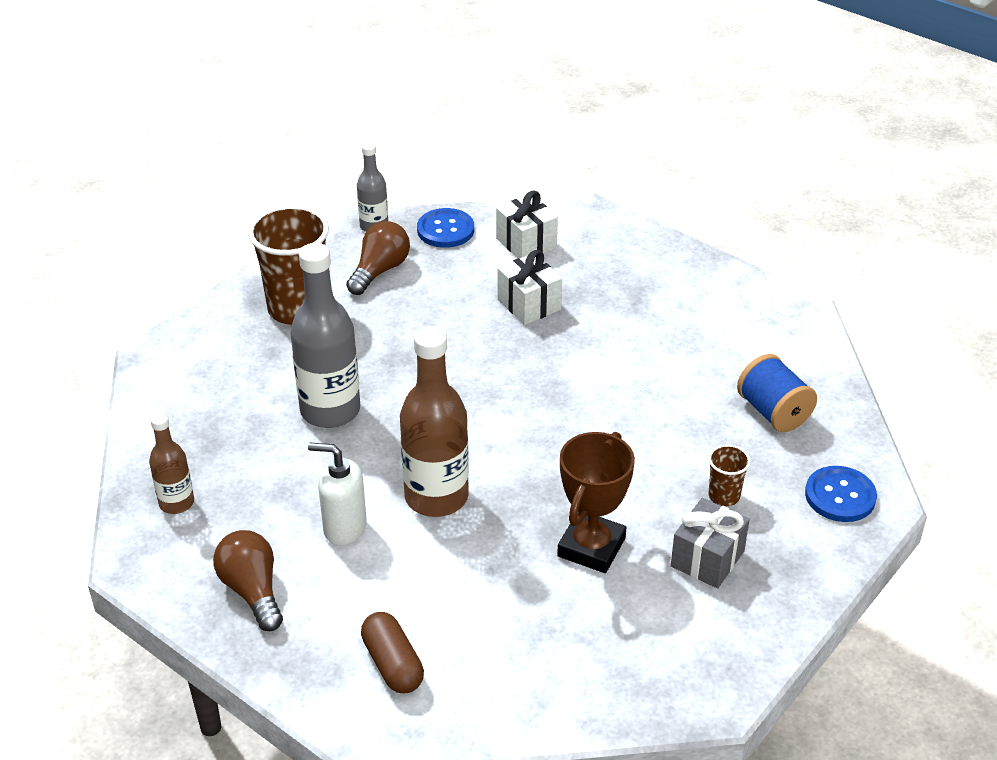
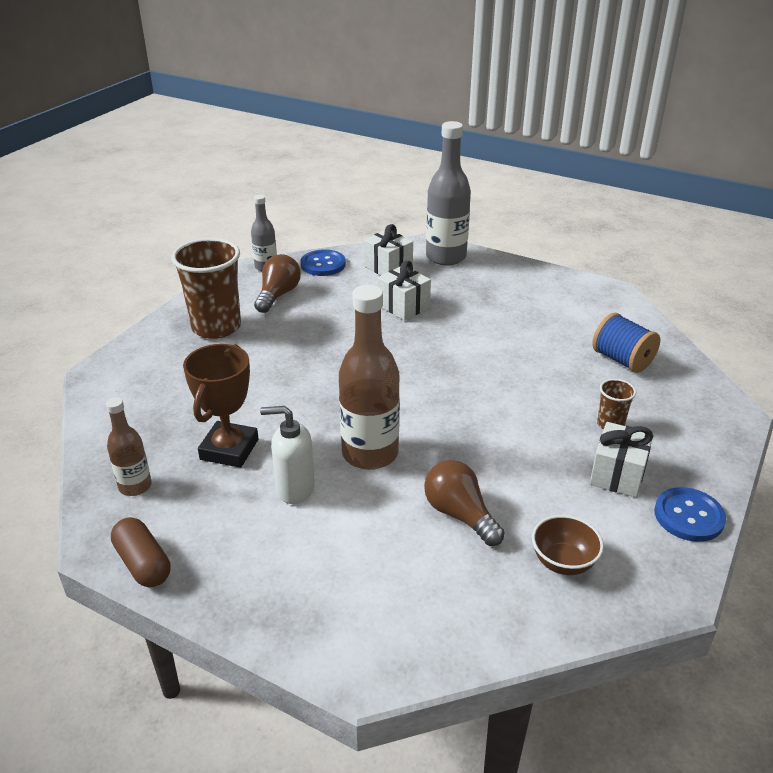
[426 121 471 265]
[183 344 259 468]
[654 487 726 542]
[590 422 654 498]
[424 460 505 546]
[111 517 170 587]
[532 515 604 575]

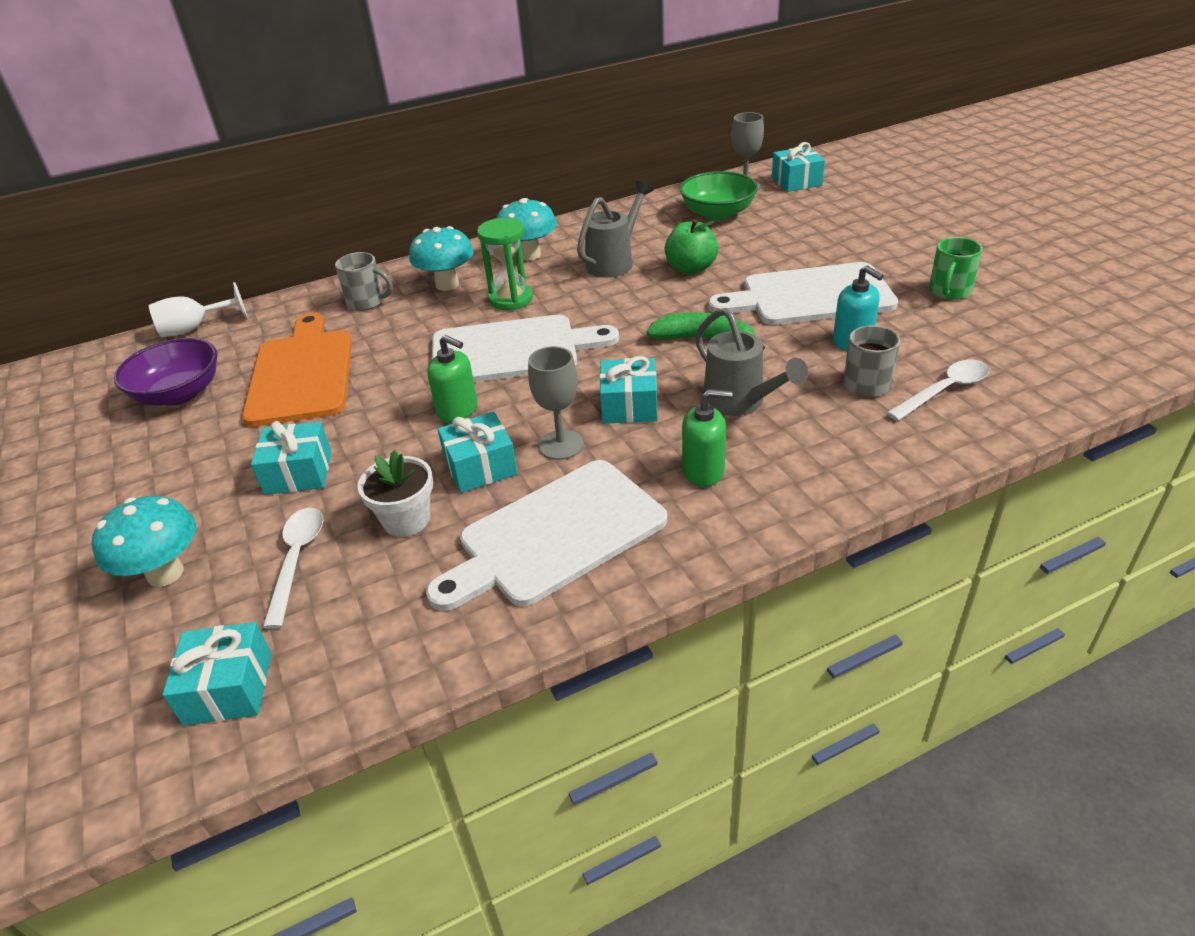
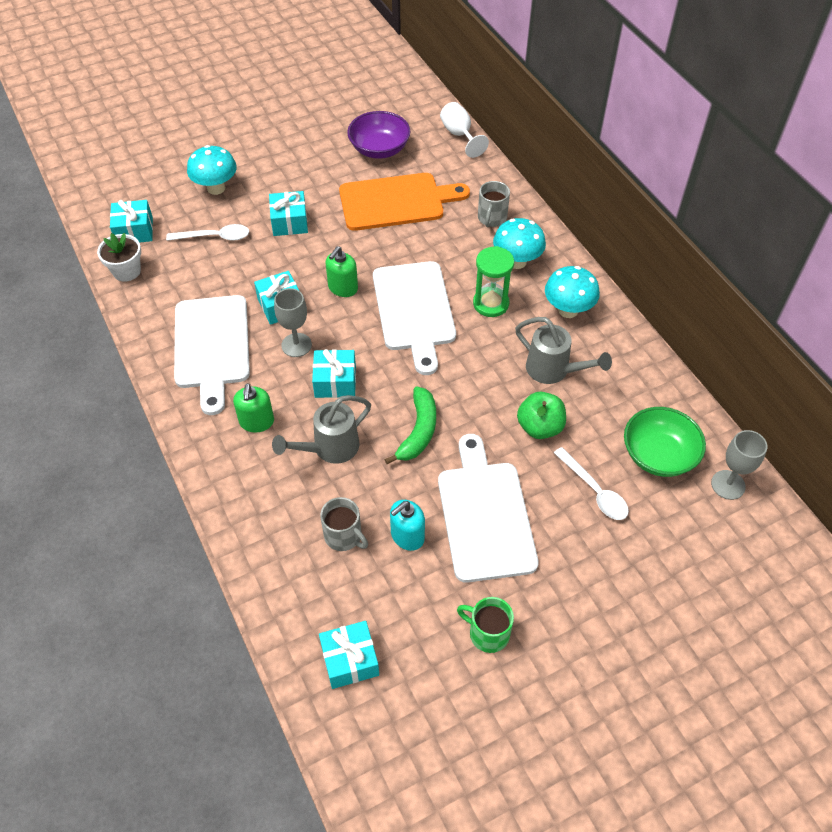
[319 621 379 689]
[554 447 629 520]
[97 233 141 282]
[174 295 250 415]

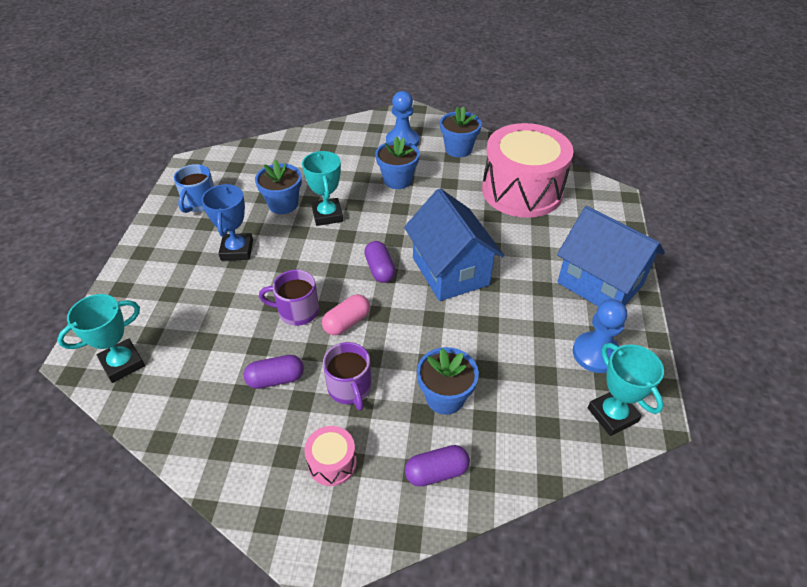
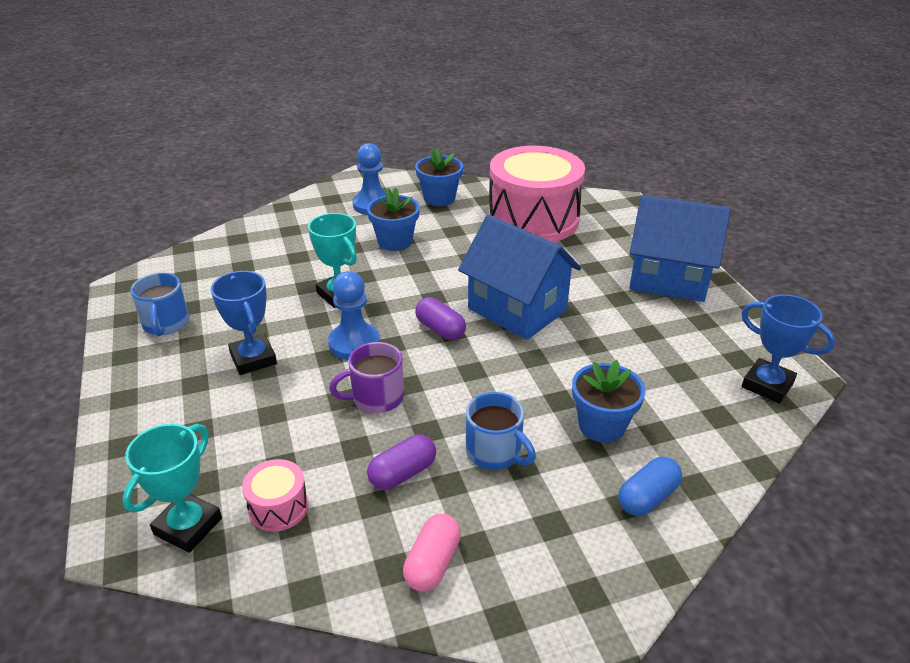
[255 159 302 214] (first image)
[403 514 461 592]
[328 271 380 360]
[466 392 536 470]
[742 294 835 404]
[242 459 309 532]
[618 457 682 516]

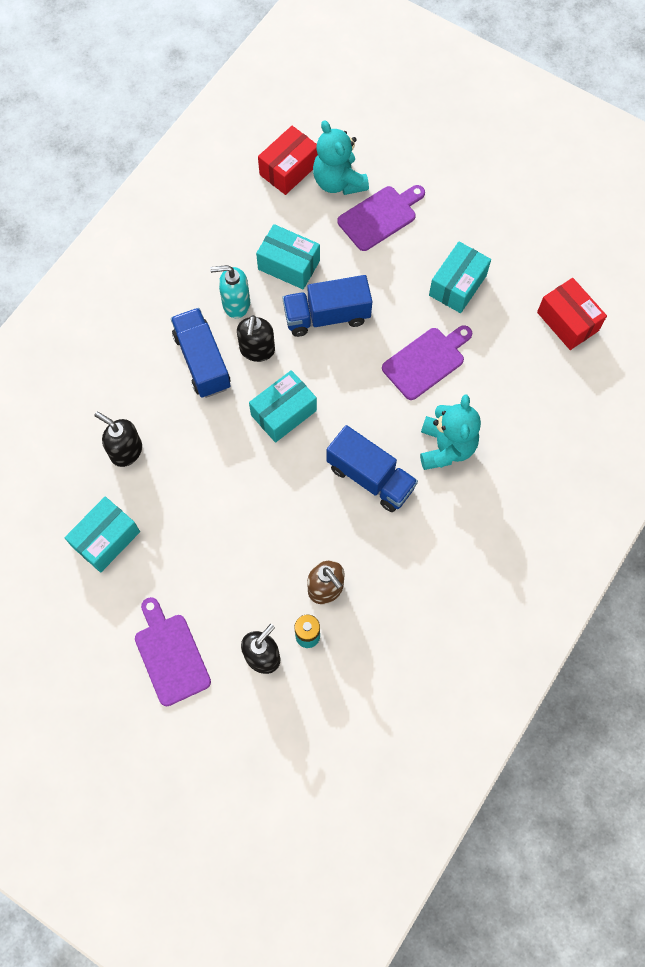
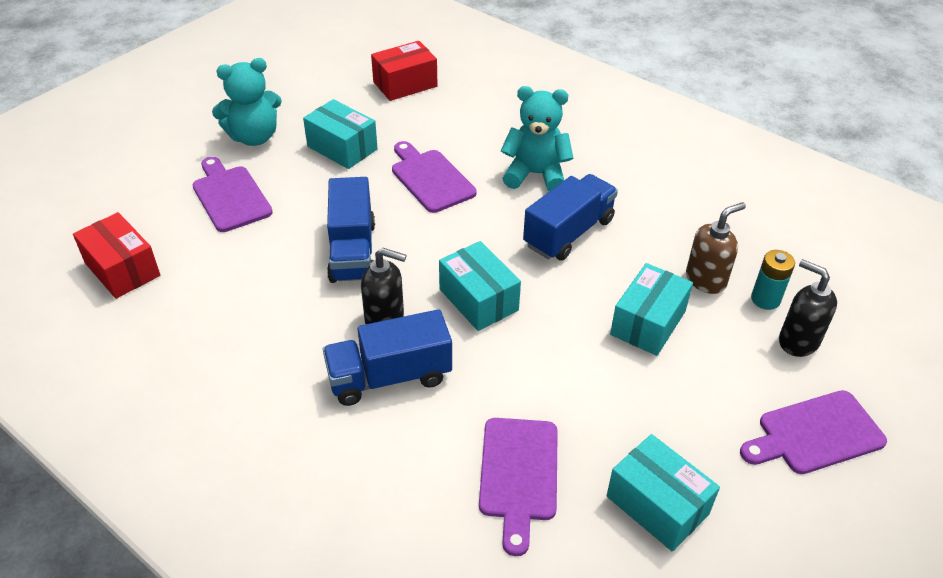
[212 58 282 146]
[610 263 693 356]
[210 265 250 318] (first image)
[479 418 558 556]

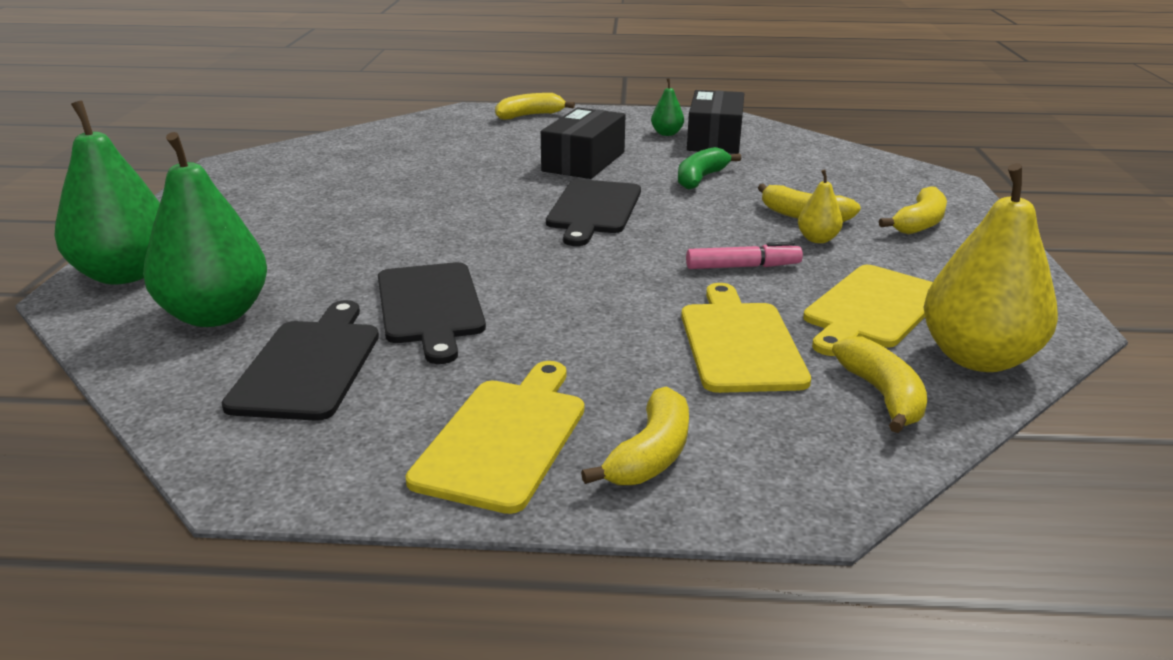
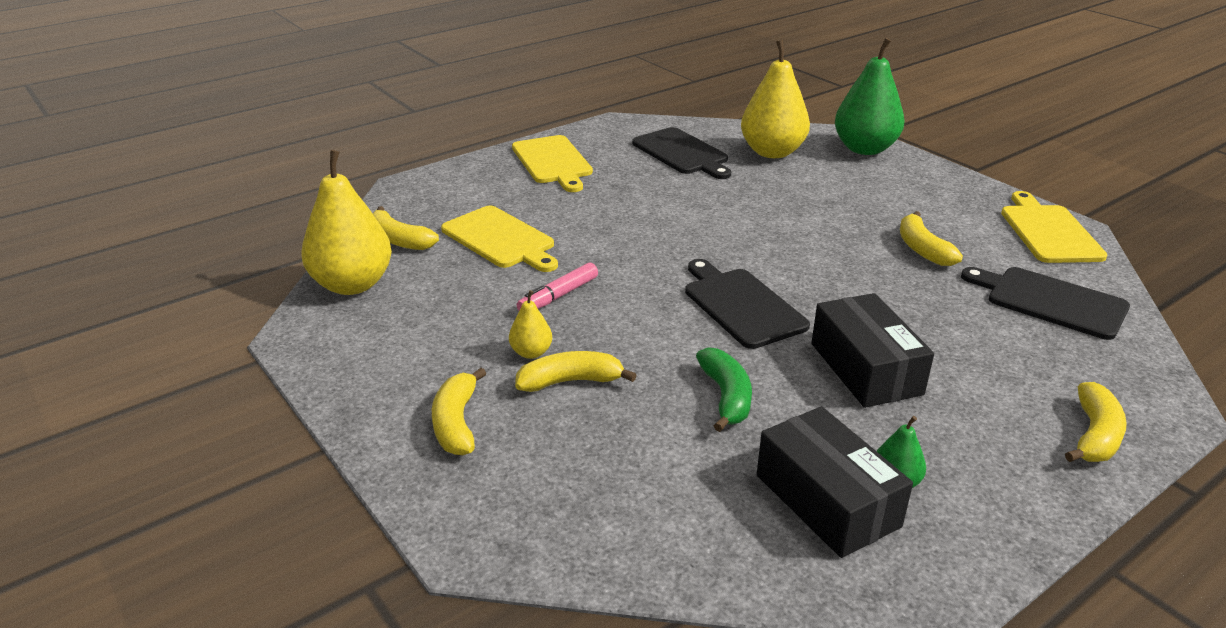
[741 40 810 158]
[961 267 1130 340]
[1001 191 1108 263]
[900 211 963 266]

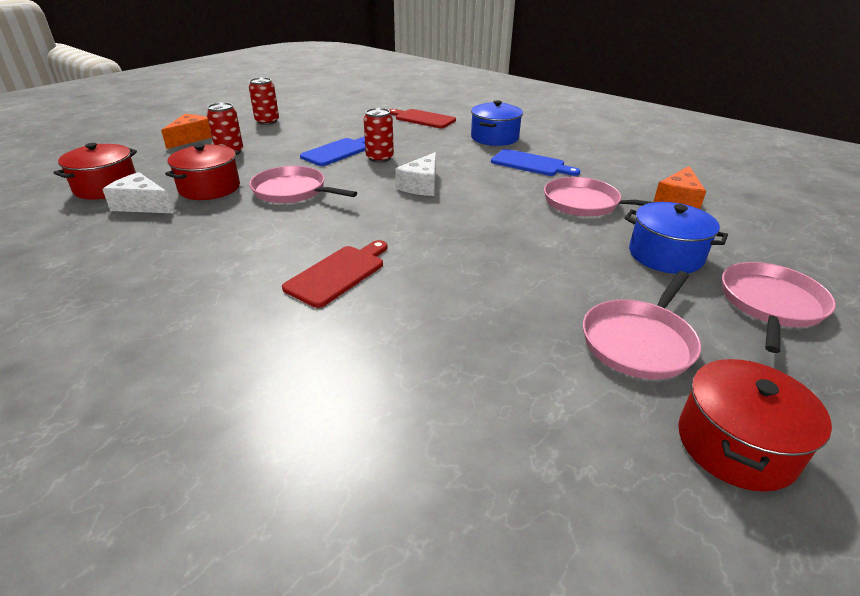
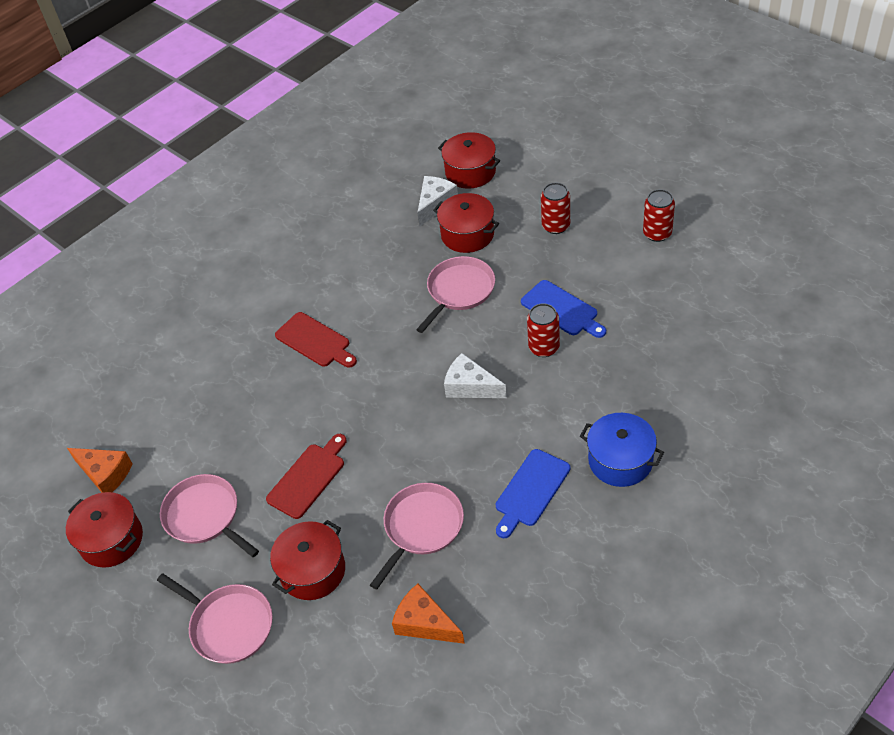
[266 434 347 519]
[67 448 133 493]
[270 520 345 600]

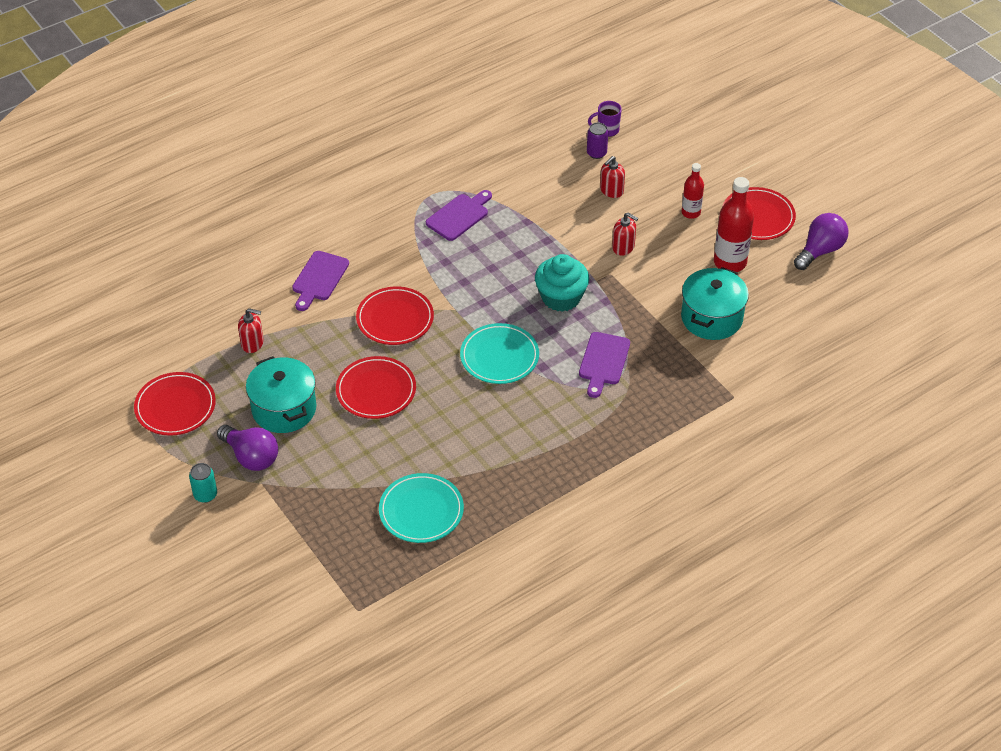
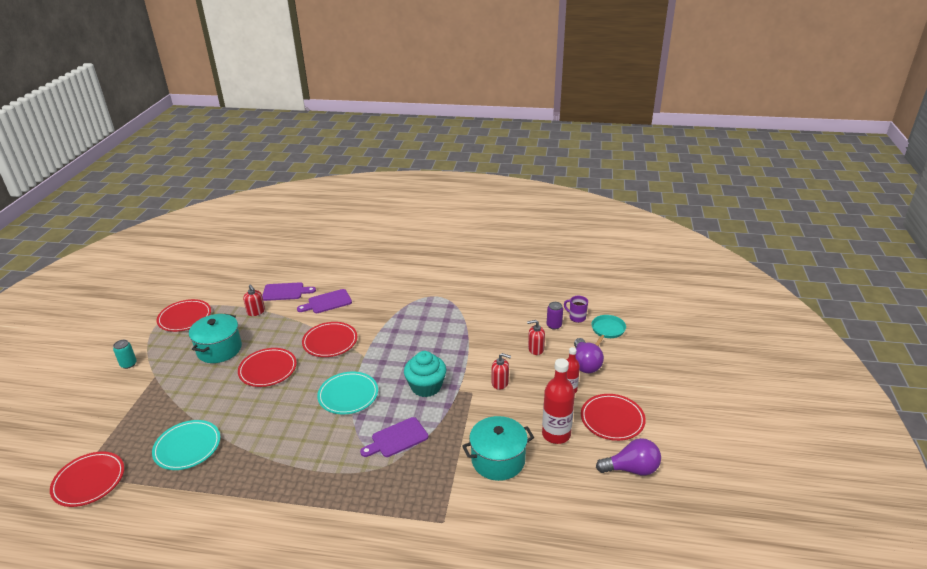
[262 282 316 301]
[492 353 511 390]
[574 338 604 373]
[591 315 626 346]
[50 452 124 507]

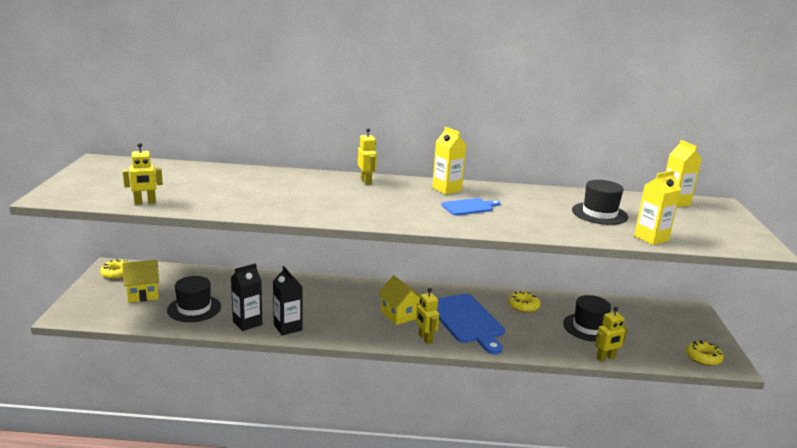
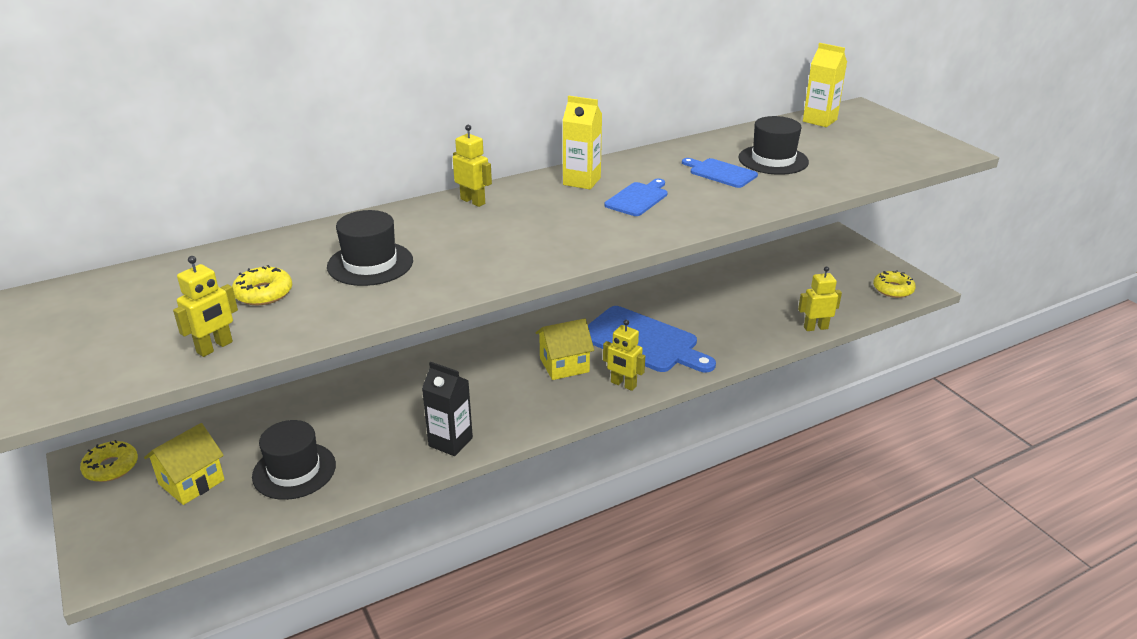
[634 170 681 245] (first image)
[231 263 262 331] (first image)
[535 318 594 380]
[232 265 292 305]
[327 210 413 286]
[798 266 842 331]
[682 158 758 188]

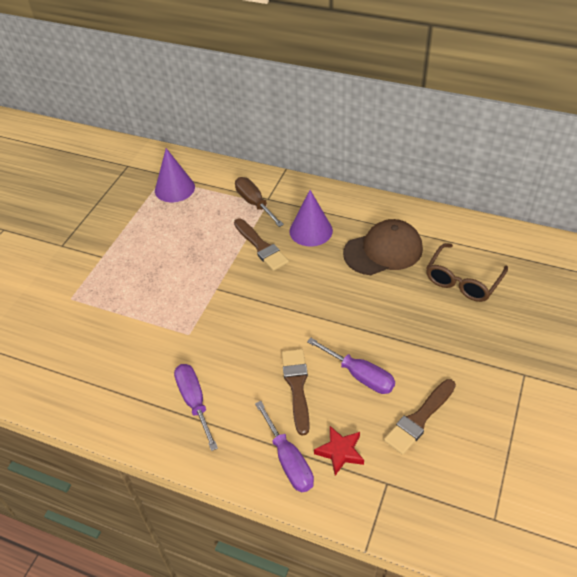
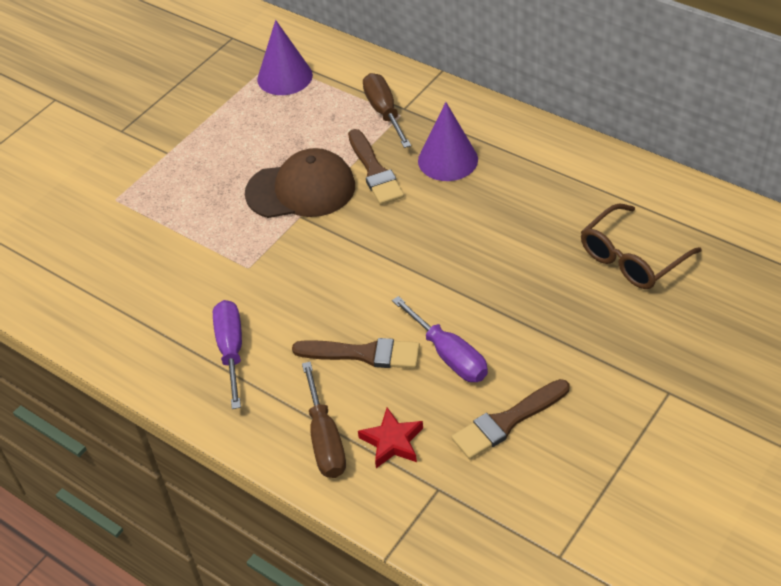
[245 148 355 218]
[292 338 420 368]
[302 362 346 478]

